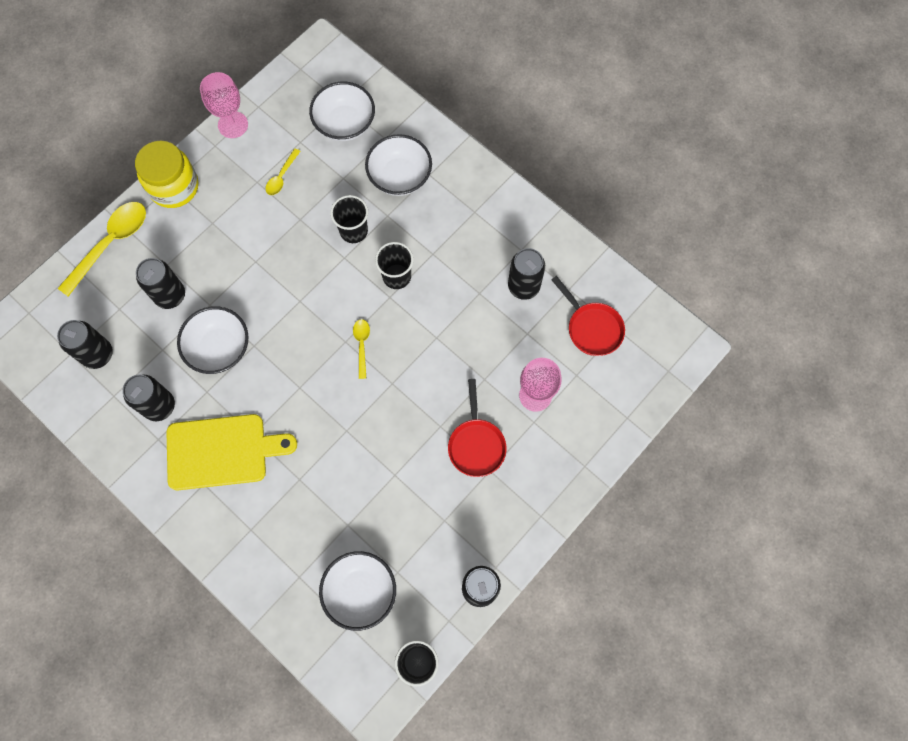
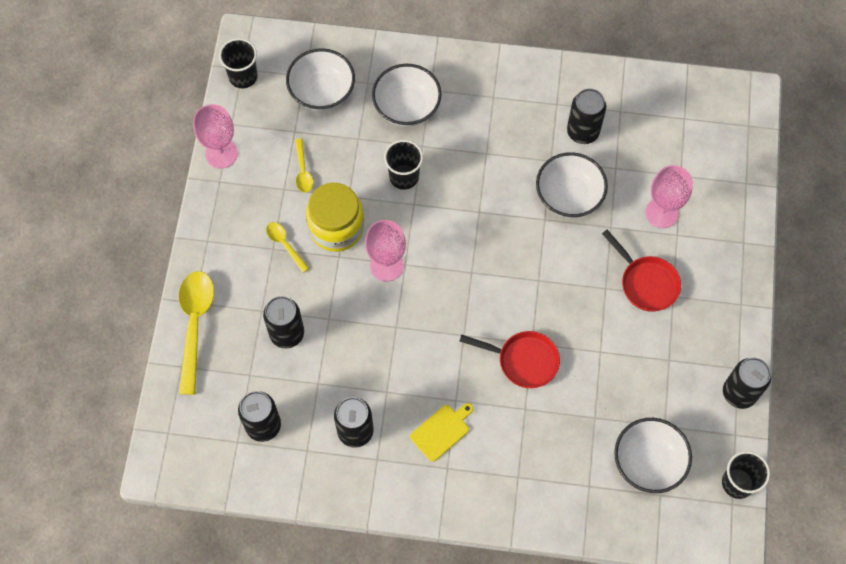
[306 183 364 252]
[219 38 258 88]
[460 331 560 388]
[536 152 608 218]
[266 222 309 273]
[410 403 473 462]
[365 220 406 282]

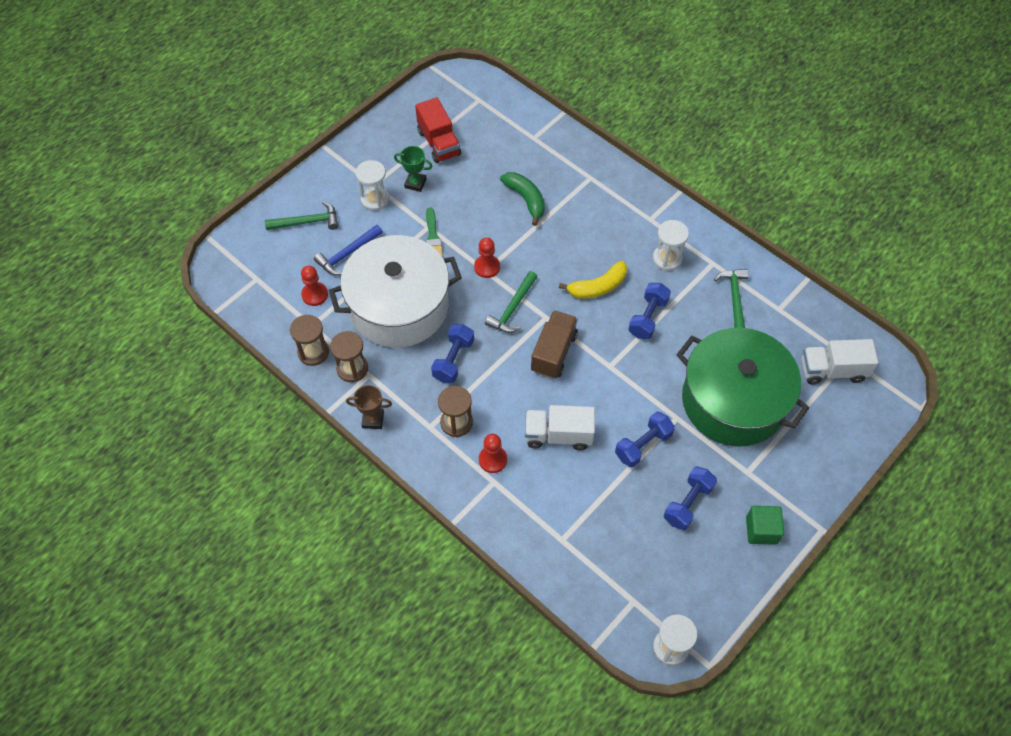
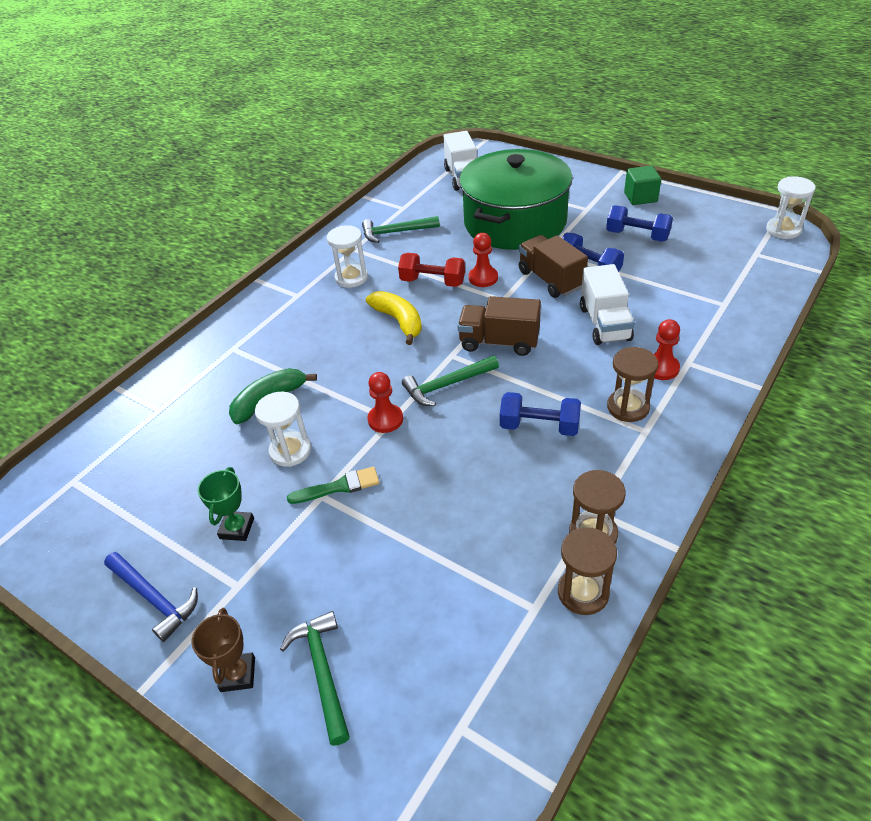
[415 97 461 163] (first image)
[255 392 311 467]
[104 552 198 642]
[329 235 462 348] (first image)
[469 233 498 287]
[402 356 499 406]
[398 253 465 287]
[192 608 255 692]
[519 235 588 298]

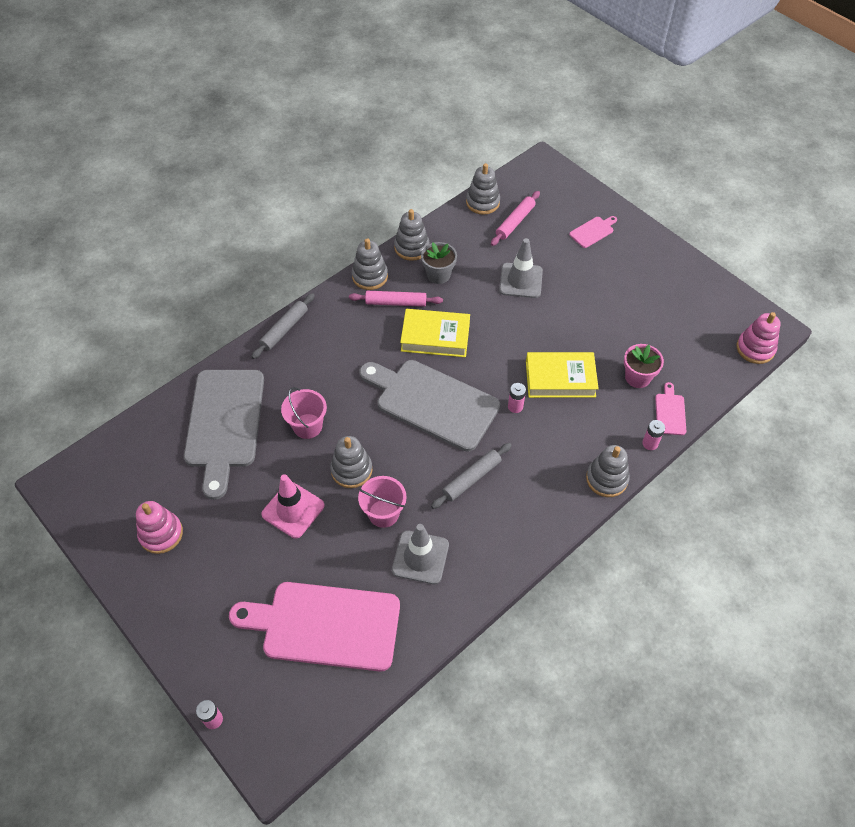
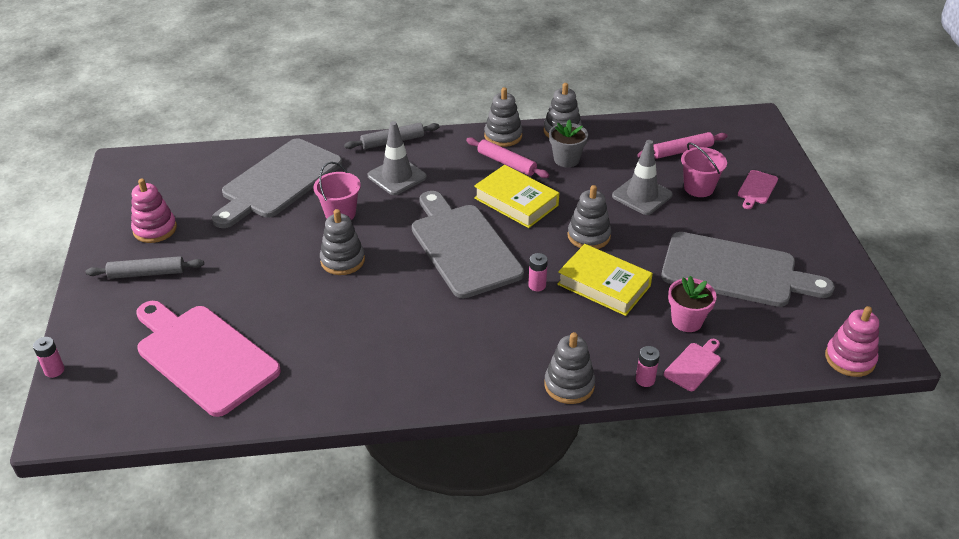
[568 185 611 249]
[738 170 778 209]
[86 256 204 279]
[261 474 324 539] (first image)
[681 143 727 197]
[368 121 427 195]
[661 232 835 307]

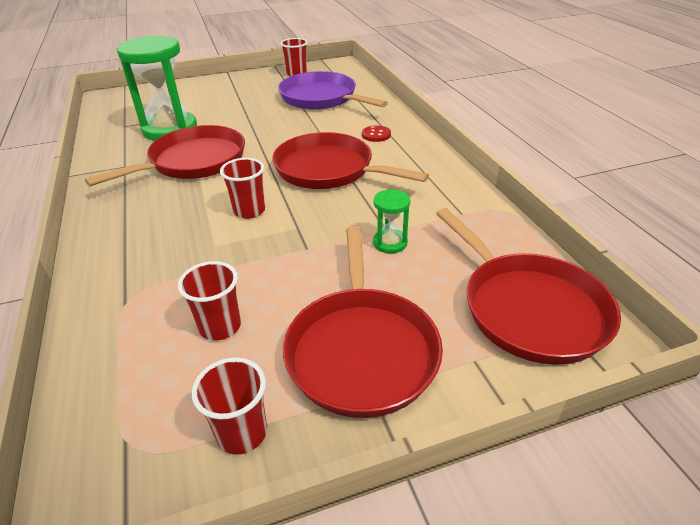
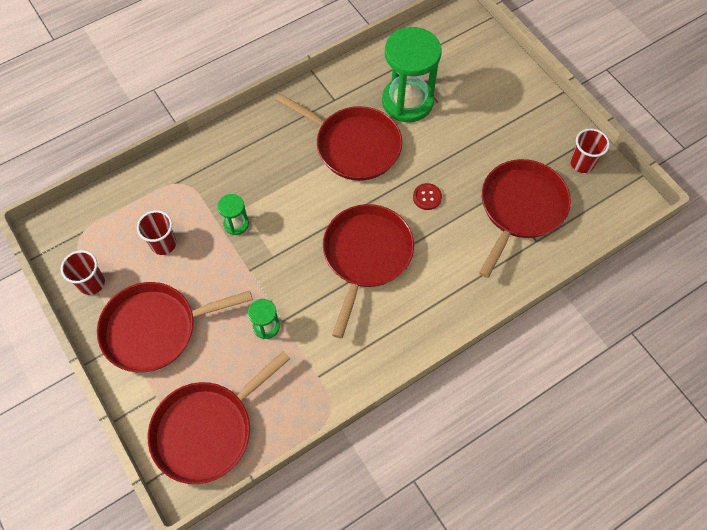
[479 159 571 278]
[413 183 442 210]
[220 158 265 219] (first image)
[217 194 249 235]

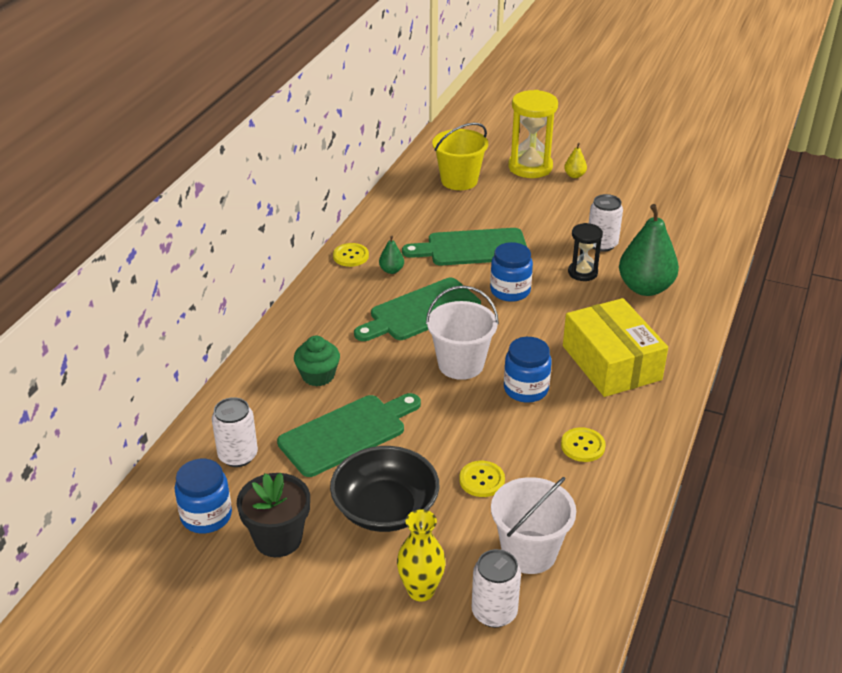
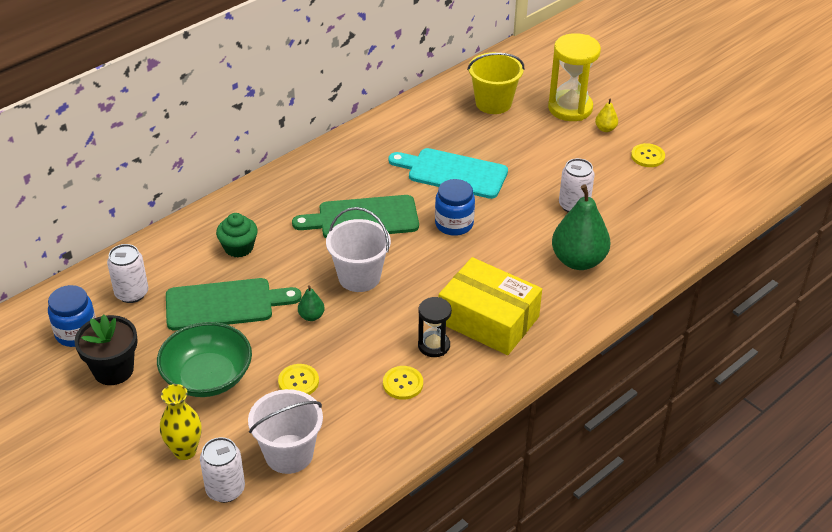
[418 297 452 357]
[388 148 508 199]
[298 285 325 321]
[631 143 665 167]
[439 257 542 355]
[504 337 552 403] (first image)
[157 322 252 397]

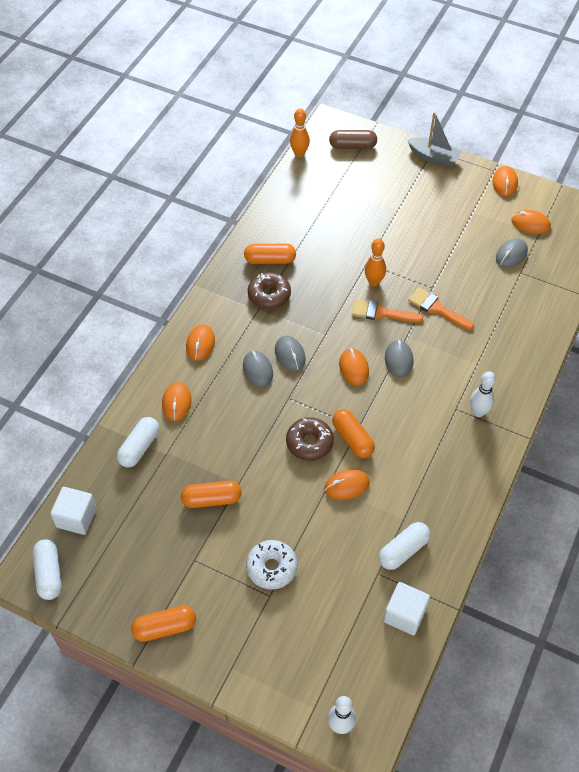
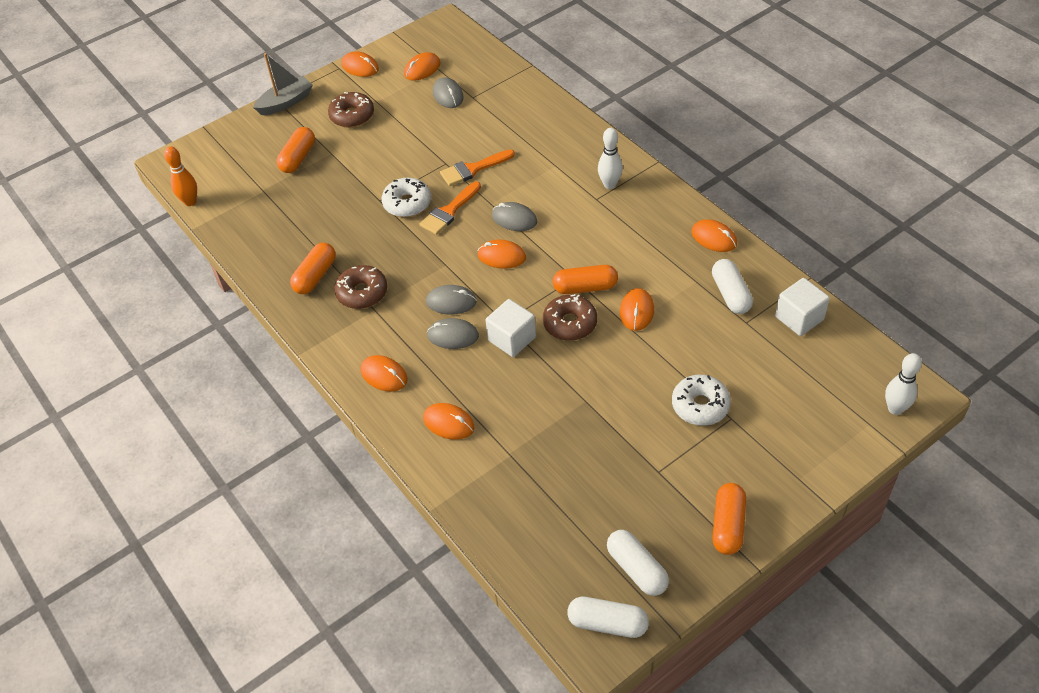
[329 130 377 149] (first image)
[382 178 431 217]
[607 530 669 596]
[277 127 315 173]
[486 299 536 357]
[328 92 374 128]
[691 219 737 252]

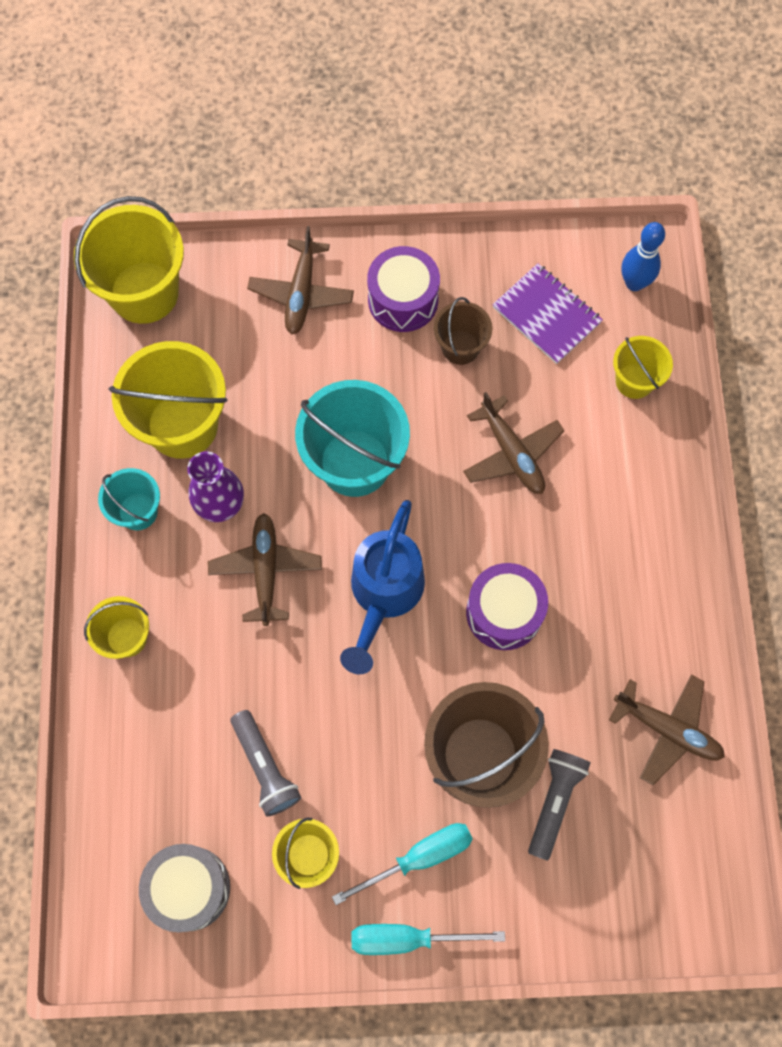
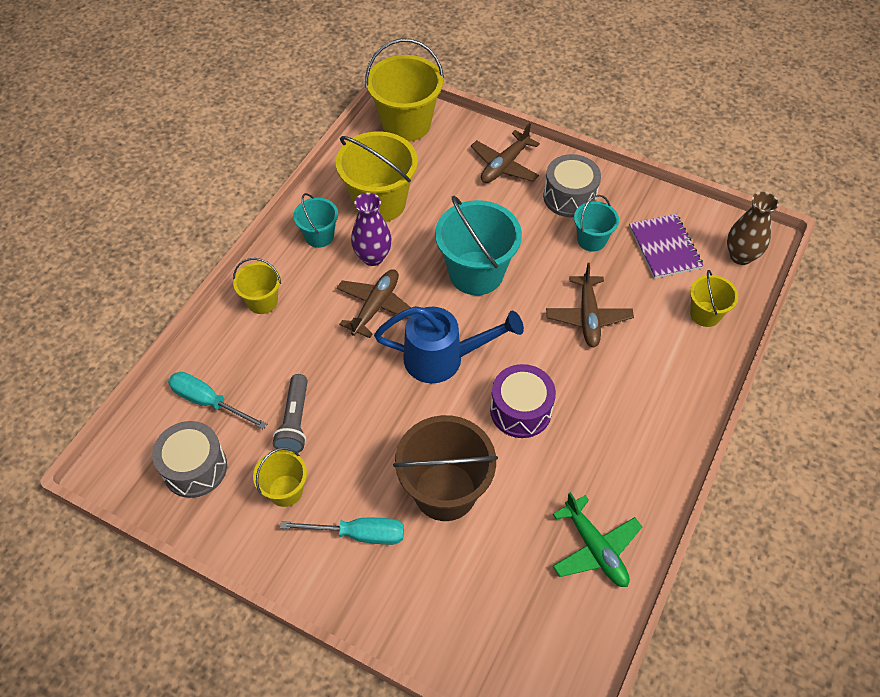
[727 192 779 265]
[543 154 601 217]
[574 195 619 252]
[374 306 524 383]
[553 492 642 587]
[528 749 591 861] (first image)
[168 372 267 430]

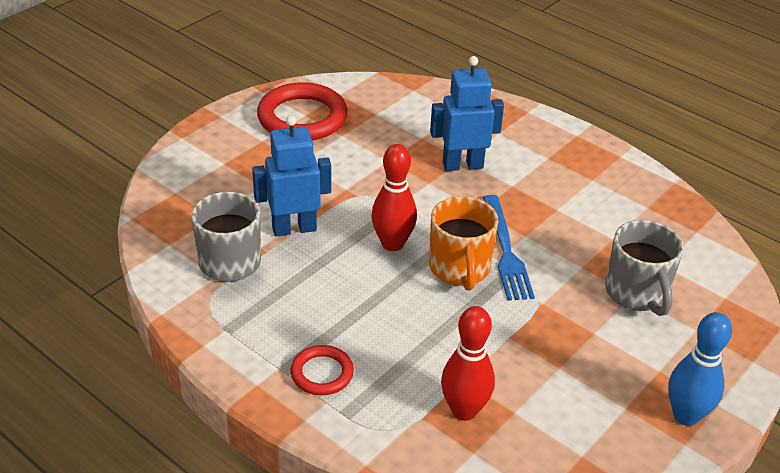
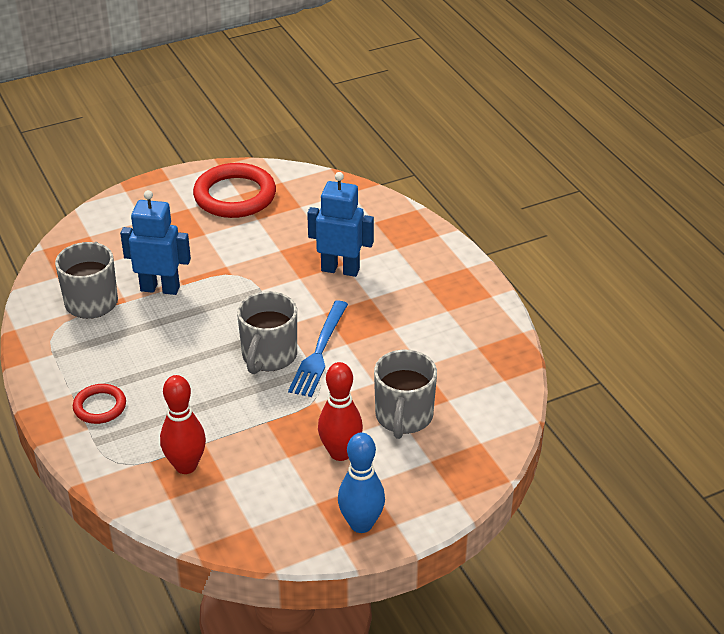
[318 362 363 461]
[237 291 297 374]

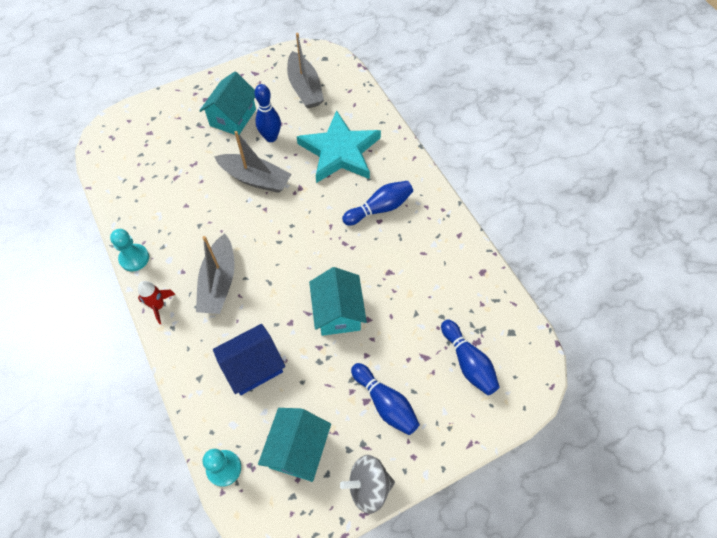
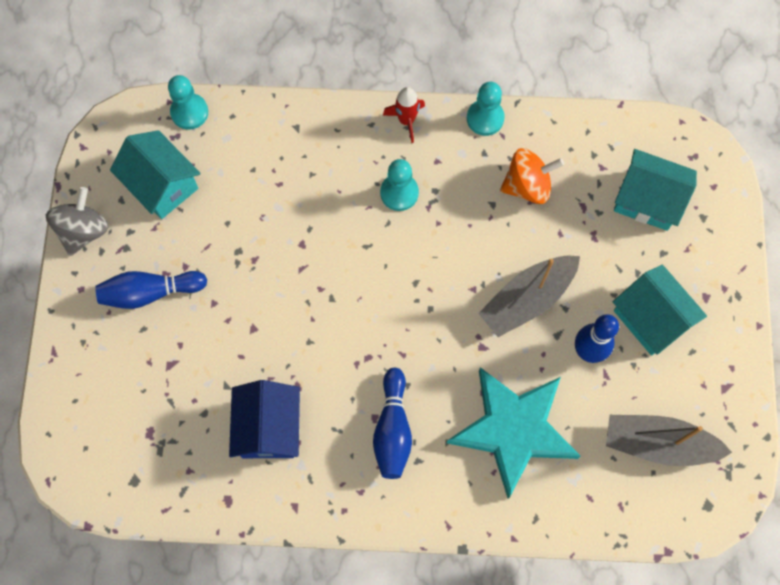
[380 159 419 211]
[614 149 697 231]
[441 320 500 395] (first image)
[229 380 300 458]
[500 148 564 204]

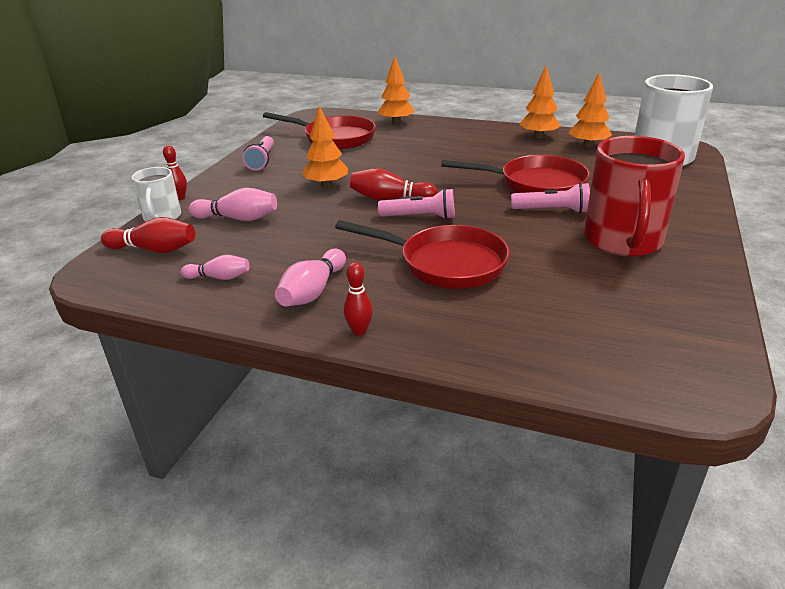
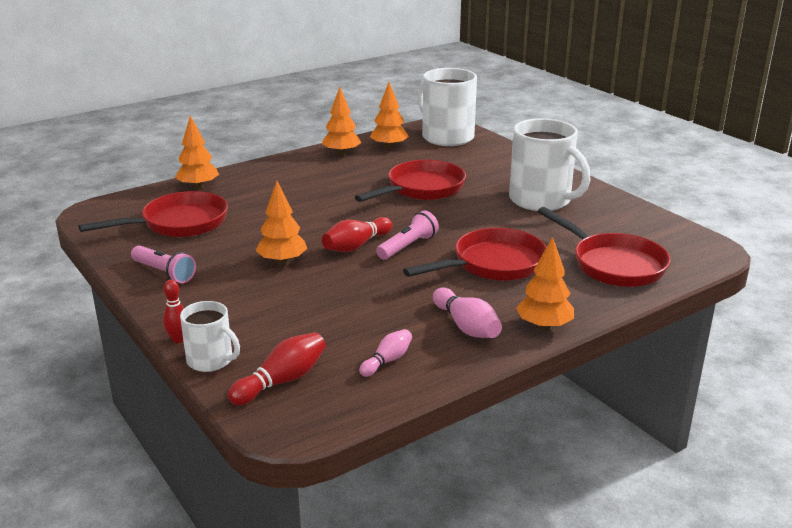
[509 118 591 211]
[511 183 590 214] (first image)
[188 188 277 221] (first image)
[516 237 574 330]
[538 207 671 287]

